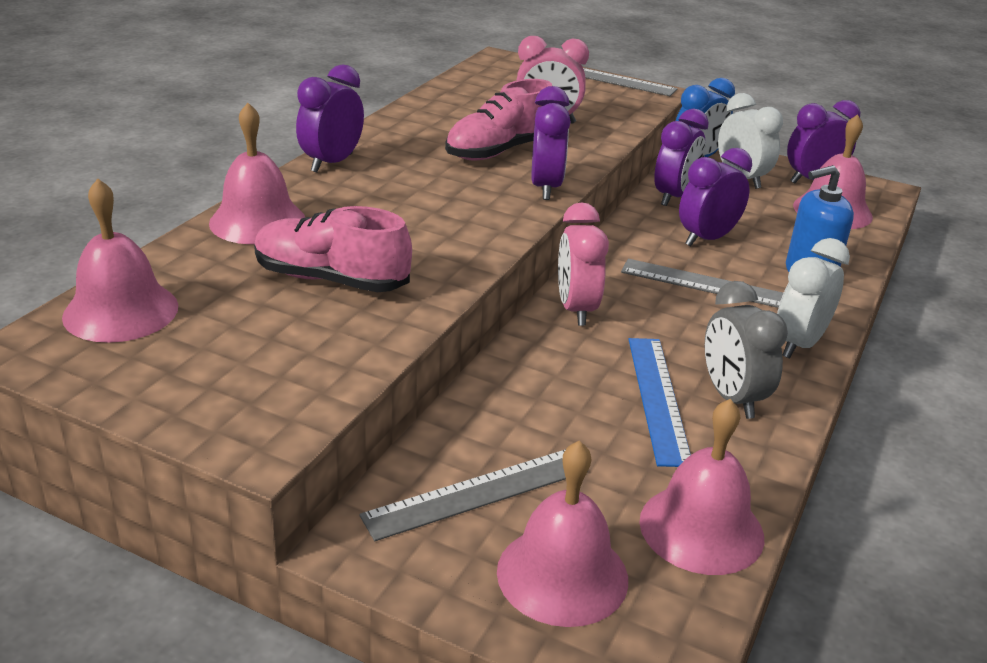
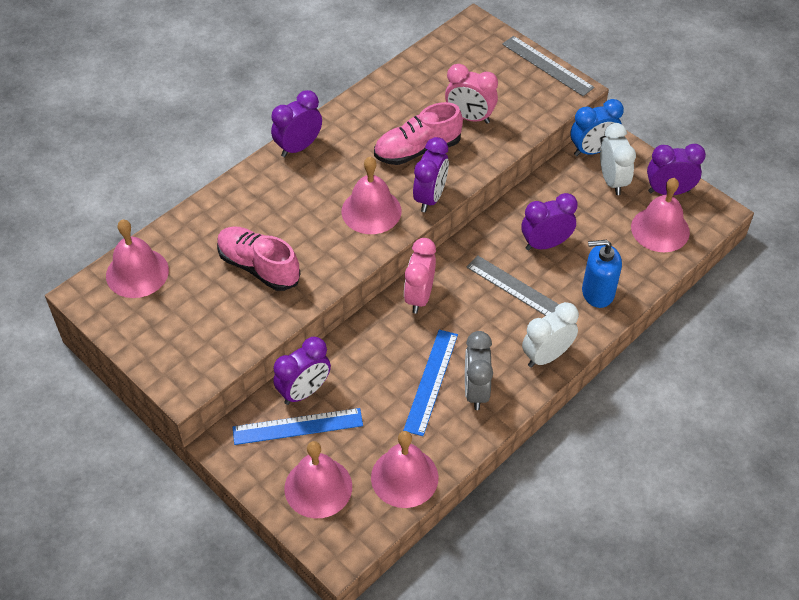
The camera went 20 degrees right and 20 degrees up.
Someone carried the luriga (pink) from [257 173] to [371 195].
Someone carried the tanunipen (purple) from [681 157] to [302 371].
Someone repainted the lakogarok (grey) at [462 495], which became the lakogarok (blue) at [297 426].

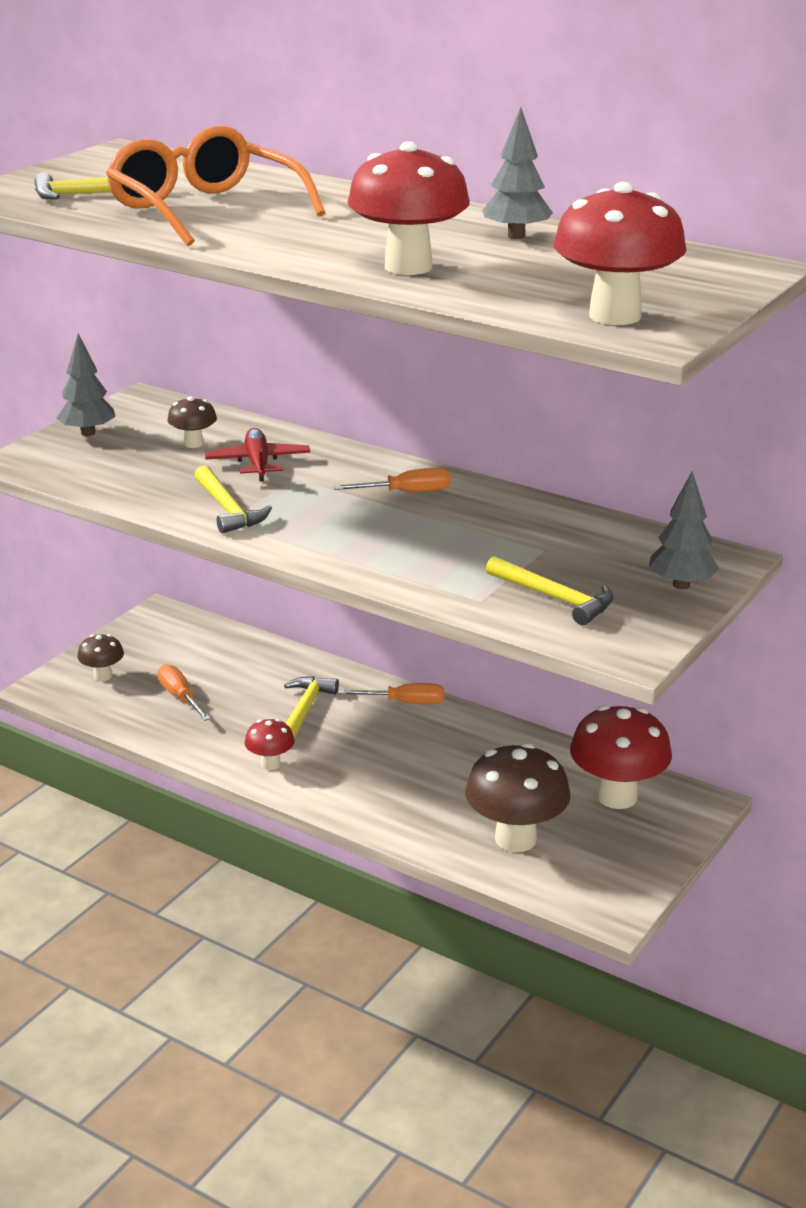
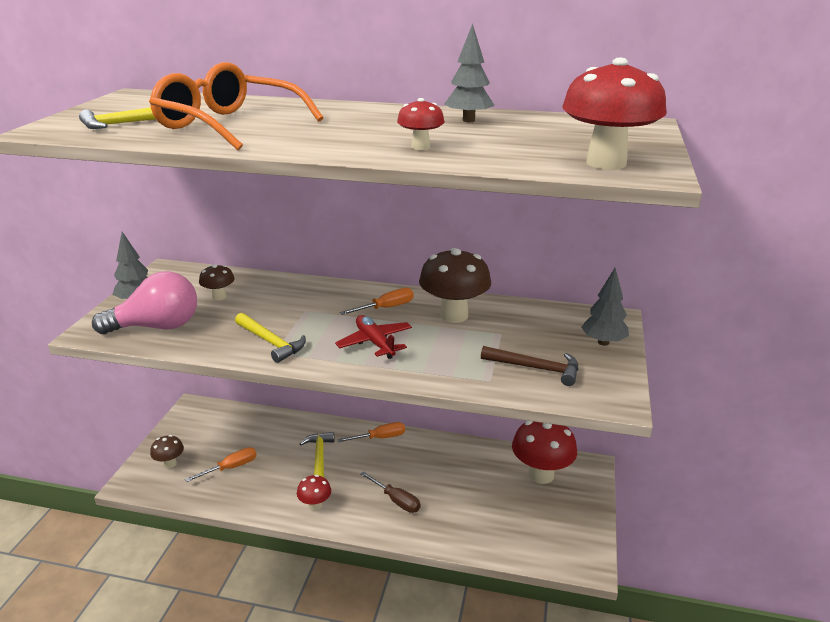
The camera went 20 degrees left and 0 degrees up.
Someone put down the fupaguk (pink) at [144 302].
Someone put down the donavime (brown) at [390 492].
Someone carried the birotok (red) from [257 454] to [373 337].
Someone carried the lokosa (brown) from [518 797] to [455 285].
Someone repainted the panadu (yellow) at [550 590], which became the panadu (brown) at [529 366].
Someone rotated the donavime (orange) at [184 692] by 105 degrees clockwise.
Someone scaled the lokosa (red) at [408 208] by 0.51.

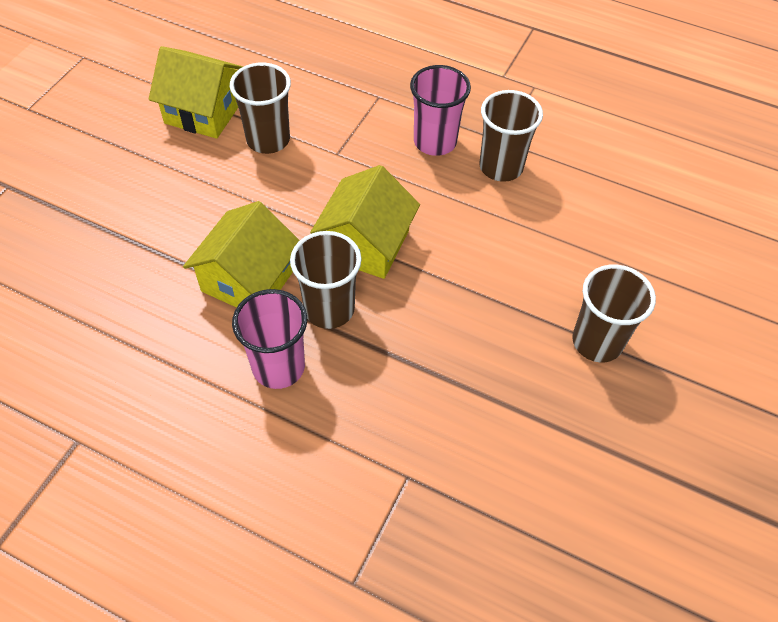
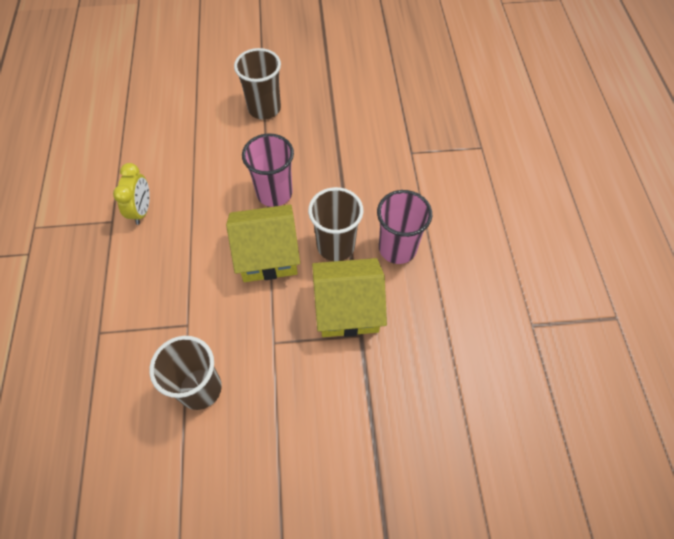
The camera went 120 degrees left and 5 degrees up.
Someone took away the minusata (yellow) at [196 92].
Someone carried the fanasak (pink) from [440 110] to [268 170].
Someone swapped the fanasak (brown) at [511 136] for the tanunipen (yellow) at [131 194].

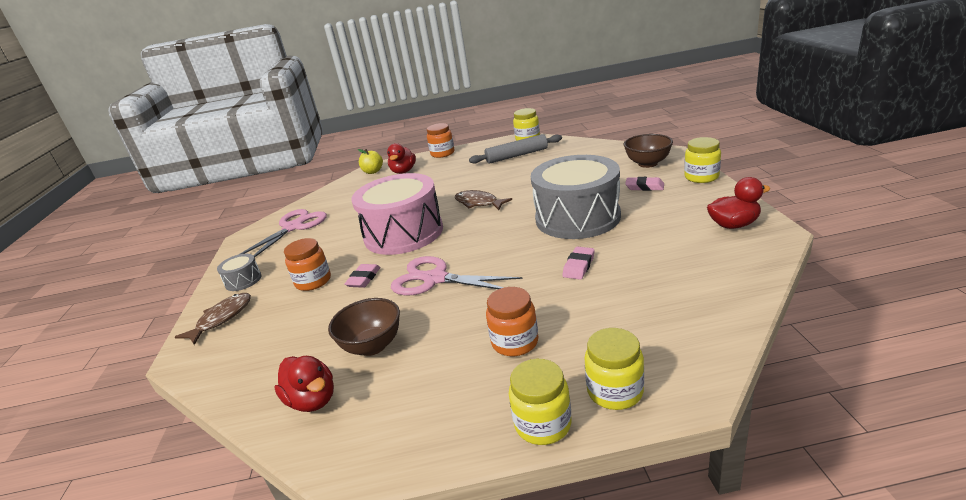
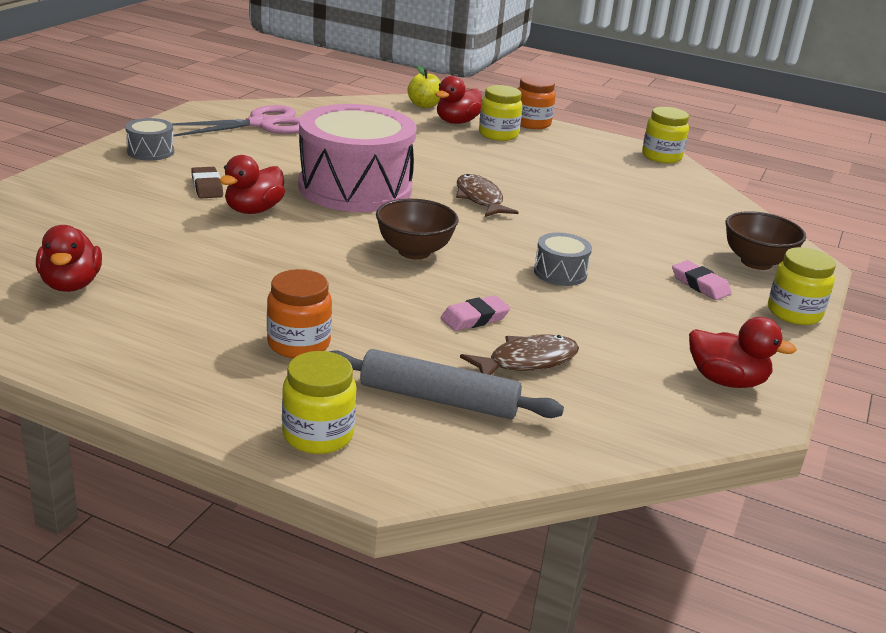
The camera went 25 degrees right and 0 degrees up.
Someone took away the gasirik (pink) at [457 275].
Someone carried the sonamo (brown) from [213 319] to [519 354].
Someone carried the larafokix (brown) from [364 327] to [417 229].
Someone carried the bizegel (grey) from [515 149] to [447 384].
Someone carried the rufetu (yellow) from [540 402] to [500 113].
Someone swapped the rufetu (orange) at [307 264] for the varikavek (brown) at [207 182].
Someone swapped the varikavek (pink) at [362 276] for the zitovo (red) at [252 184].
Someone scaled the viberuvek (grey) at [576 197] by 0.42.

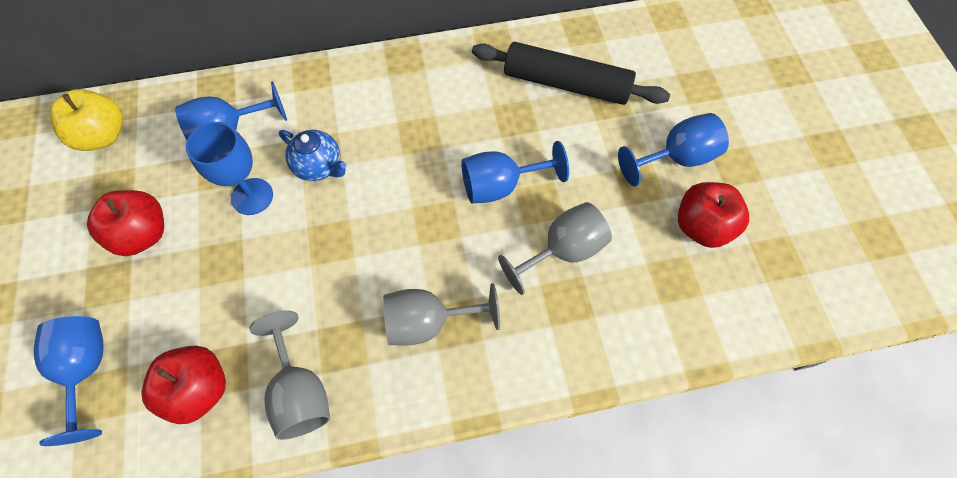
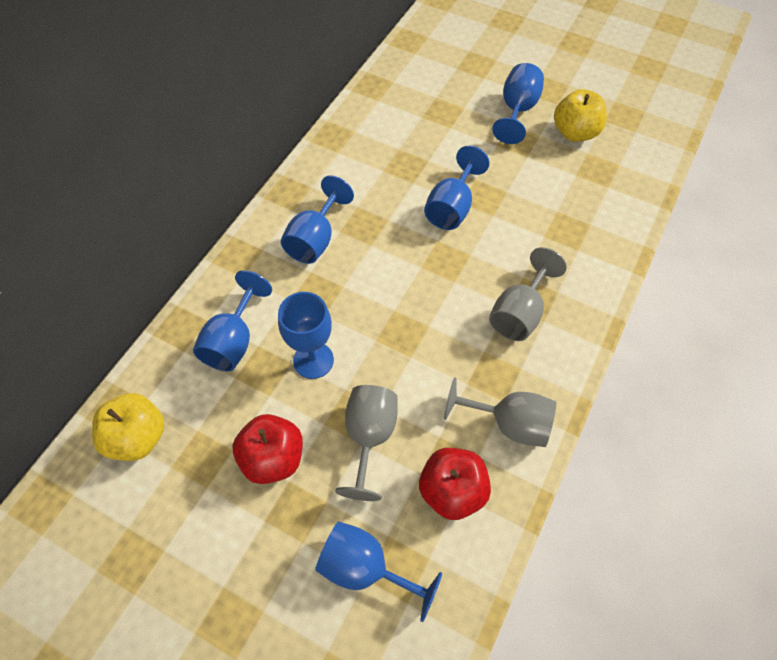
The camera went 50 degrees left and 5 degrees down.
Someone took away the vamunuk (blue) at [312 155].
Someone took away the bizegel (black) at [571 73].
Someone put down the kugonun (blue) at [317 219].
Someone carried the kugonun (grey) from [555 248] to [366 443].
Someone repainted the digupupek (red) at [713 215], which became the digupupek (yellow) at [580 115].

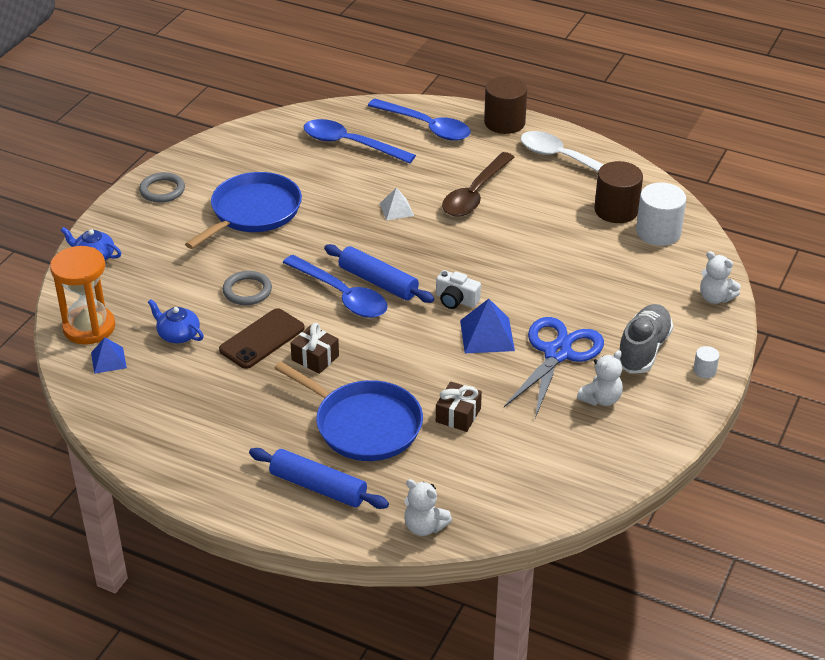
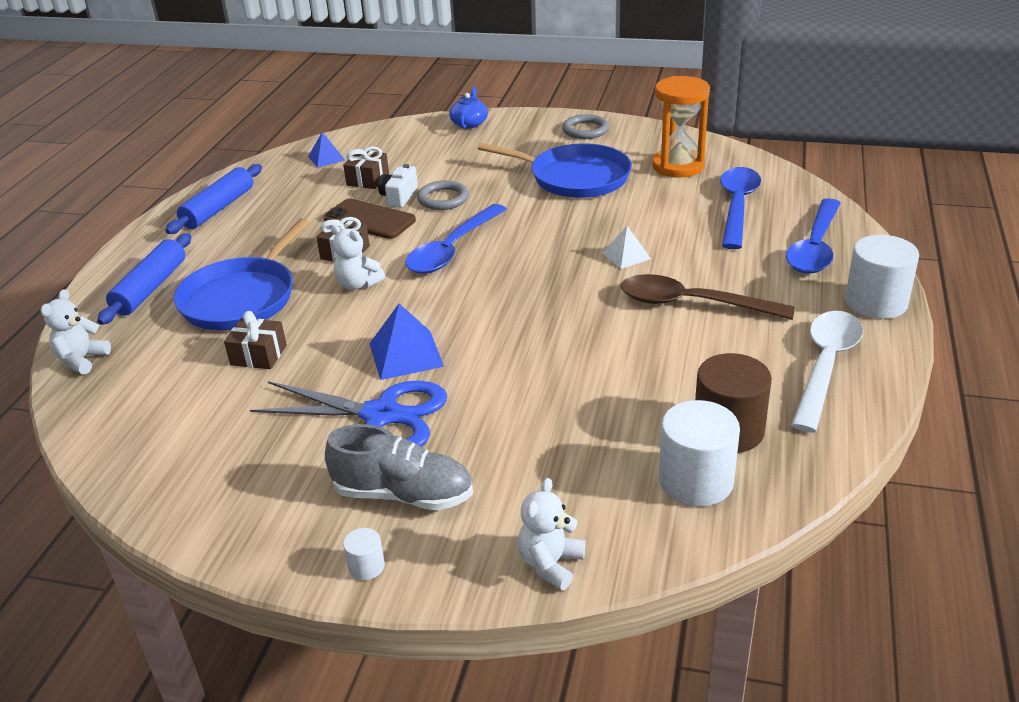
The camera went 80 degrees right and 5 degrees down.
Someone carried the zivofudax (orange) from [82 295] to [681 127].
Someone carried the bizegel (blue) from [379 273] to [213 199].
Someone carried the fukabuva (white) from [458 289] to [398 186].
Someone carried the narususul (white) from [600 378] to [358 257].
Someone swapped the vamunuk (blue) at [176 321] for the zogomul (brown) at [366 167].
Someone repainted the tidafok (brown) at [505 105], which became the tidafok (white) at [882 277].

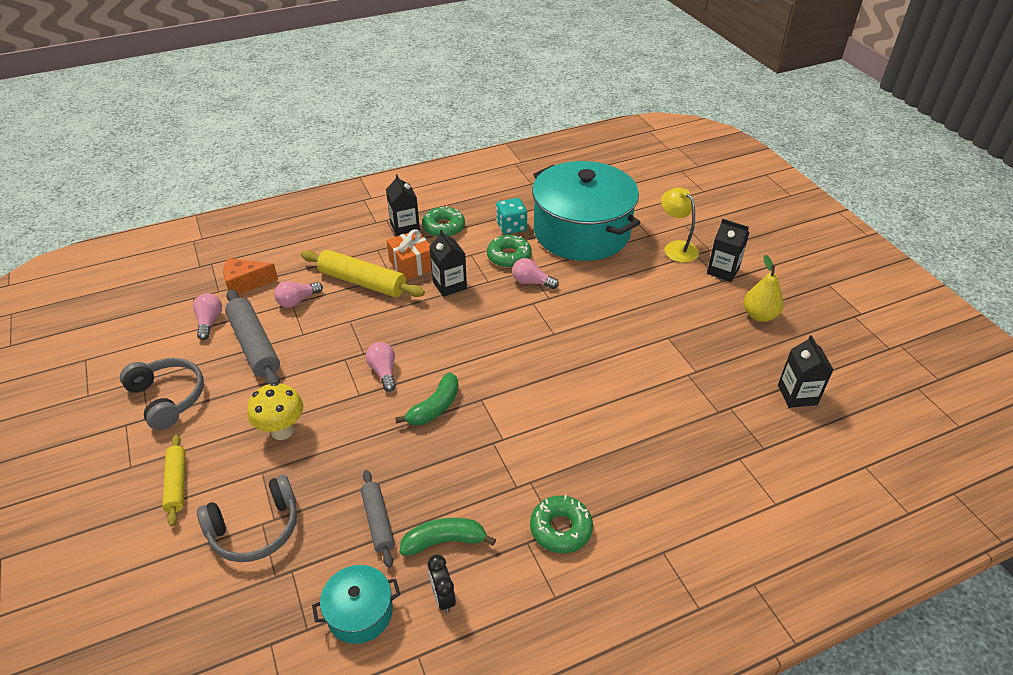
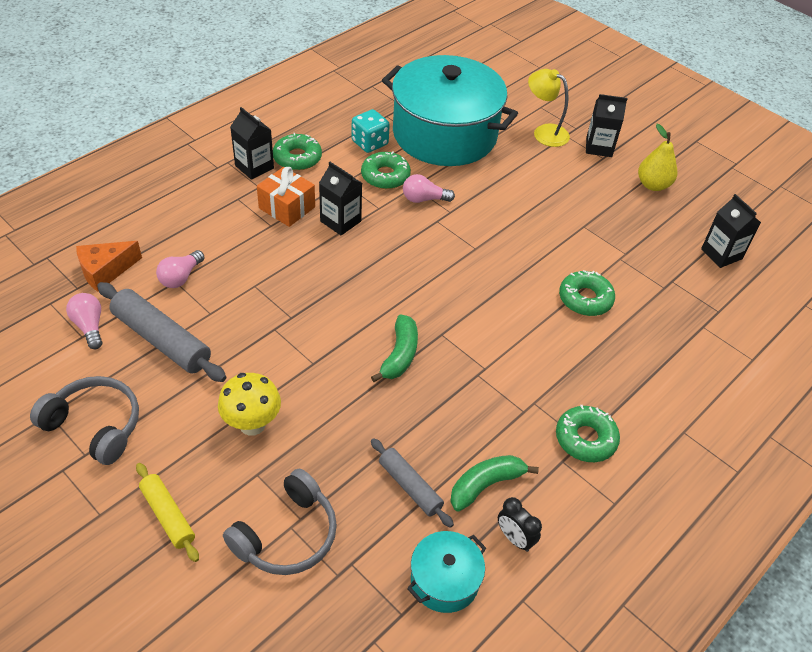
The camera went 25 degrees left and 5 degrees up.
Someone took away the bizegel (yellow) at [363 273].
Someone took away the fupaguk (pink) at [381 367].
Someone put down the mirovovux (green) at [587 293].

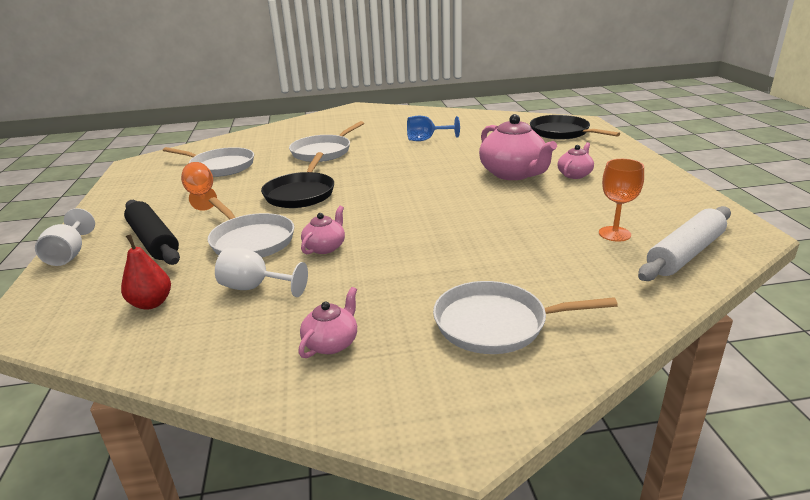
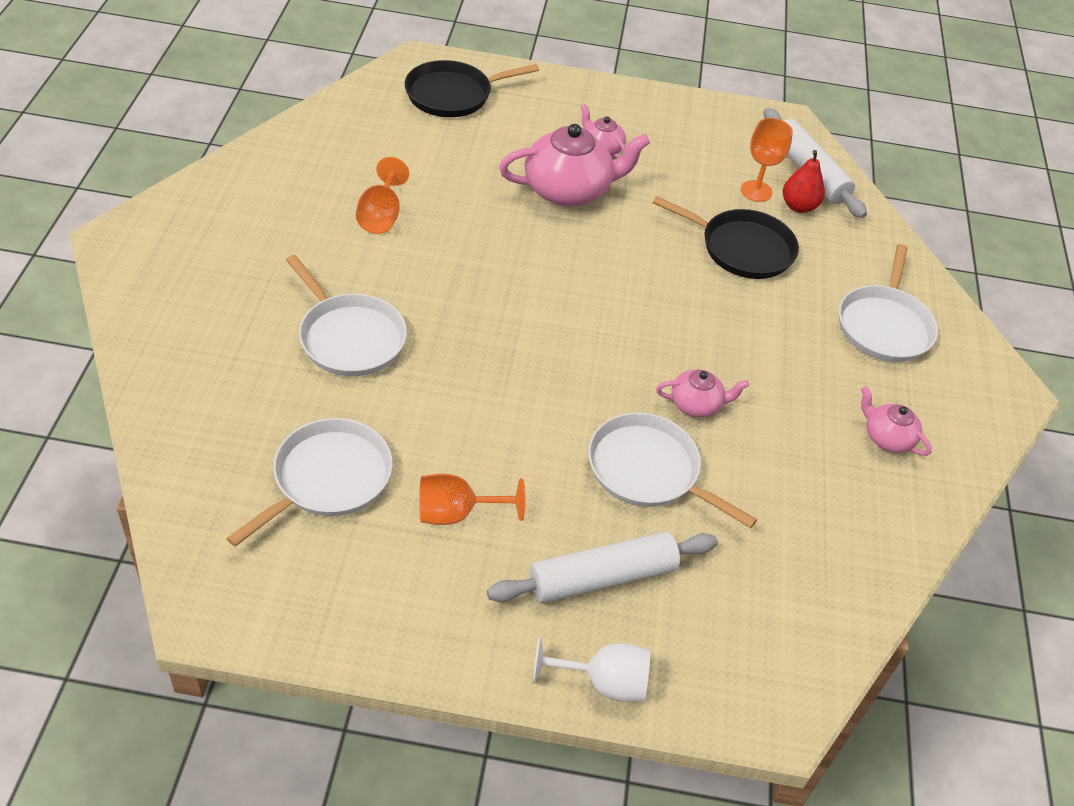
The camera went 80 degrees left and 20 degrees up.
Someone took away the kugonun (white) at [261 272].
Someone carried the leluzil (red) from [146 272] to [804 181].
Someone carried the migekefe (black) from [297 180] to [725 237].
Someone repainted the bizegel (black) at [152 232], which became the bizegel (white) at [602 567].
Someone repainted the kugonun (blue) at [433 128], which became the kugonun (orange) at [382 195].
Someone rotated the migekefe (white) at [251 227] by 120 degrees counterclockwise.
Someone rotated the vamunuk (pink) at [323 230] by 135 degrees clockwise.

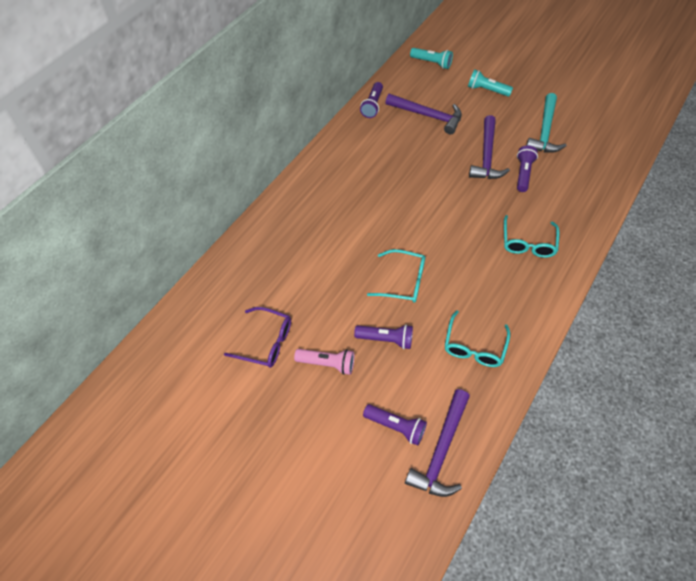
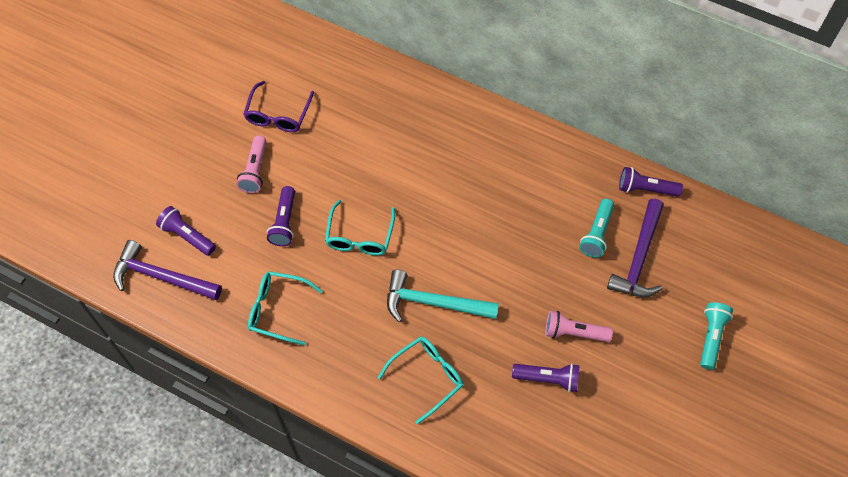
The camera went 85 degrees right and 5 degrees up.
Someone carried the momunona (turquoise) from [431 58] to [596 228].
Someone carried the panadu (turquoise) from [546 123] to [443 296].
Someone swapped the panadu (purple) at [489 147] for the momunona (pink) at [579 326].
Someone rotated the momunona (purple) at [395 425] by 105 degrees clockwise.
Someone rotated the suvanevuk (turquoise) at [532 236] by 135 degrees clockwise.

